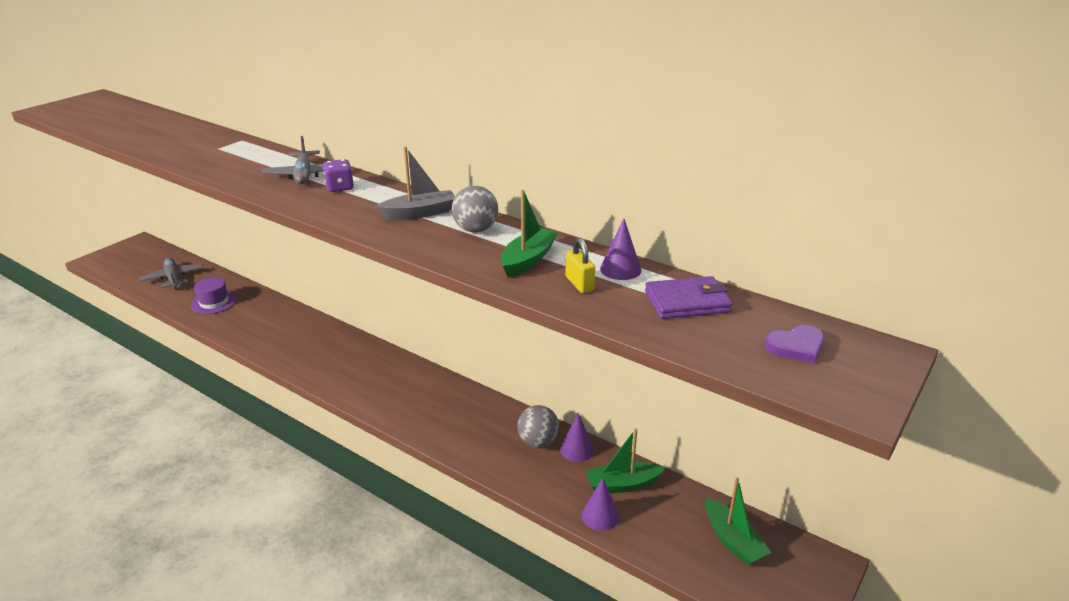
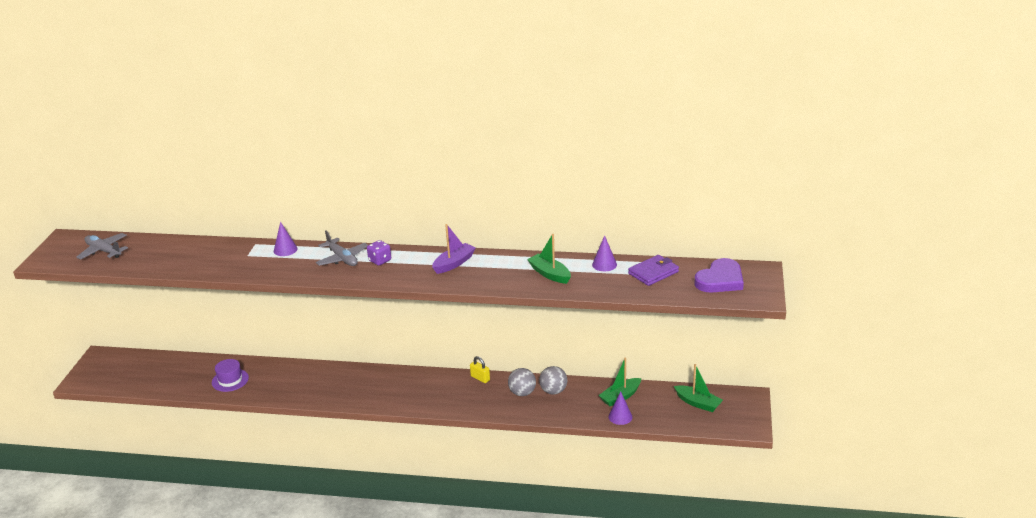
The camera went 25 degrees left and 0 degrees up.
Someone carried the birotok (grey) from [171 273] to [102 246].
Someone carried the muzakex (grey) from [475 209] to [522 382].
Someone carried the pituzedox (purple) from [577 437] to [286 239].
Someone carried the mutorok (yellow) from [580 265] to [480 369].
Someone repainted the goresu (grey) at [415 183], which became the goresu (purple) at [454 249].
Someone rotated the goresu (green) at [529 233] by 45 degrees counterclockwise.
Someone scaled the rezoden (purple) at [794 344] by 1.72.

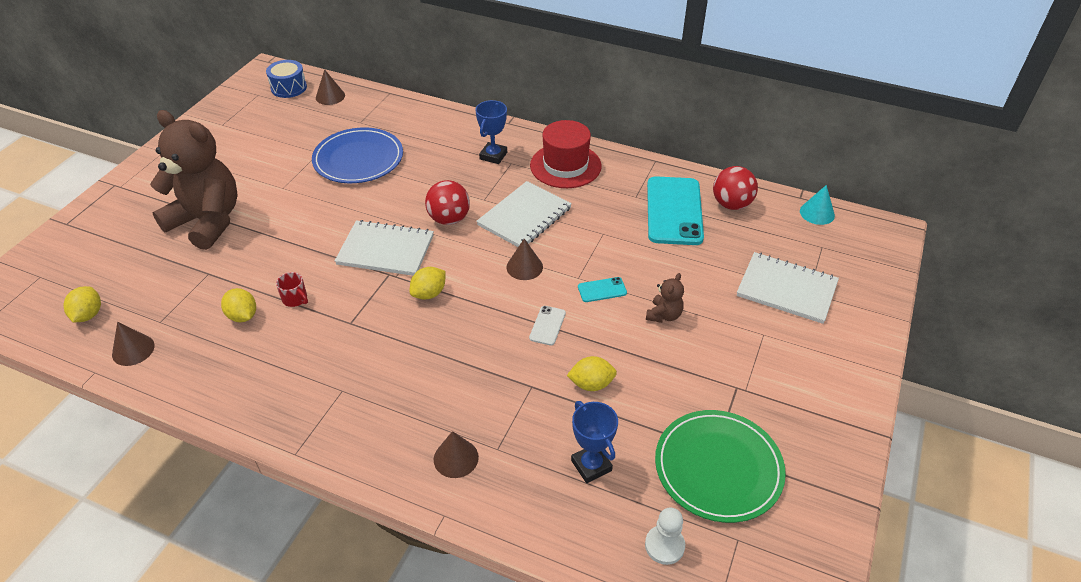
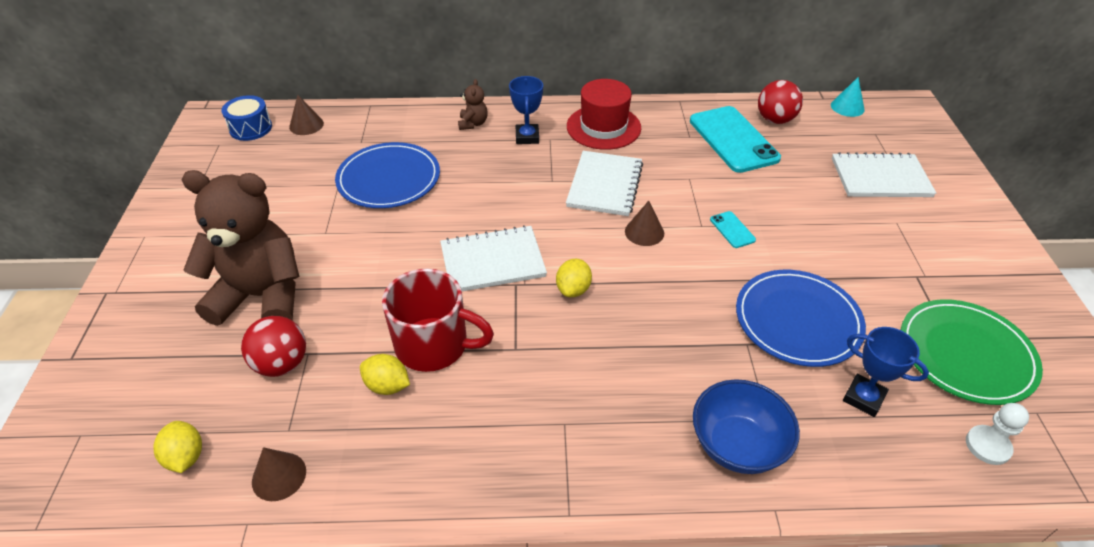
The camera went 25 degrees left and 0 degrees up.
Someone took away the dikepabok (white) at [547 326].
Someone carried the muzakex (red) from [447 202] to [273 346].
Someone carried the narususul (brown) from [665 298] to [473 104].
Someone swapped the pituzedox (brown) at [456 454] for the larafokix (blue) at [746 426].
Someone swapped the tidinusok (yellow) at [592 373] for the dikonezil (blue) at [801 318].
Someone rotated the dikepabok (turquoise) at [602 289] by 75 degrees counterclockwise.
Someone scaled the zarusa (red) at [292 289] by 2.40.

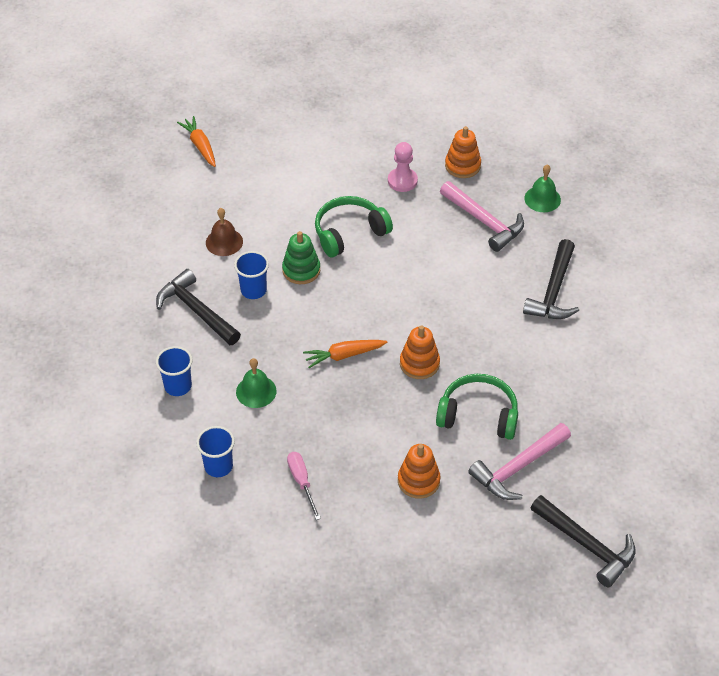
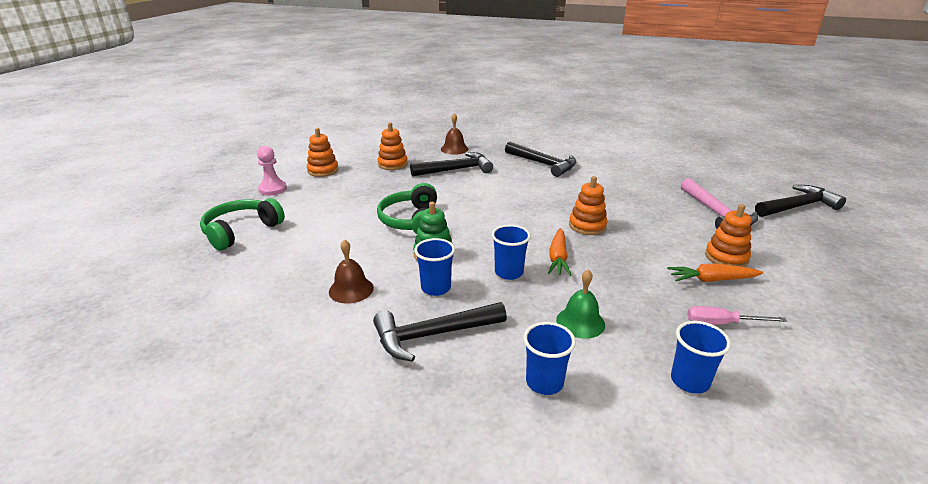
The camera went 65 degrees left and 20 degrees down.
Someone put down the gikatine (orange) at [323 152].
Someone put down the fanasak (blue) at [511 252].
Someone carried the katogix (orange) from [196 141] to [715 273].
Someone carried the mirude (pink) from [403 167] to [272 171].
Someone carried the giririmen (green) from [477 407] to [242 224].
Someone repainted the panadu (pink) at [482 216], which became the panadu (black) at [451 164].
Someone repainted the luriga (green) at [542 188], which became the luriga (brown) at [454 134].

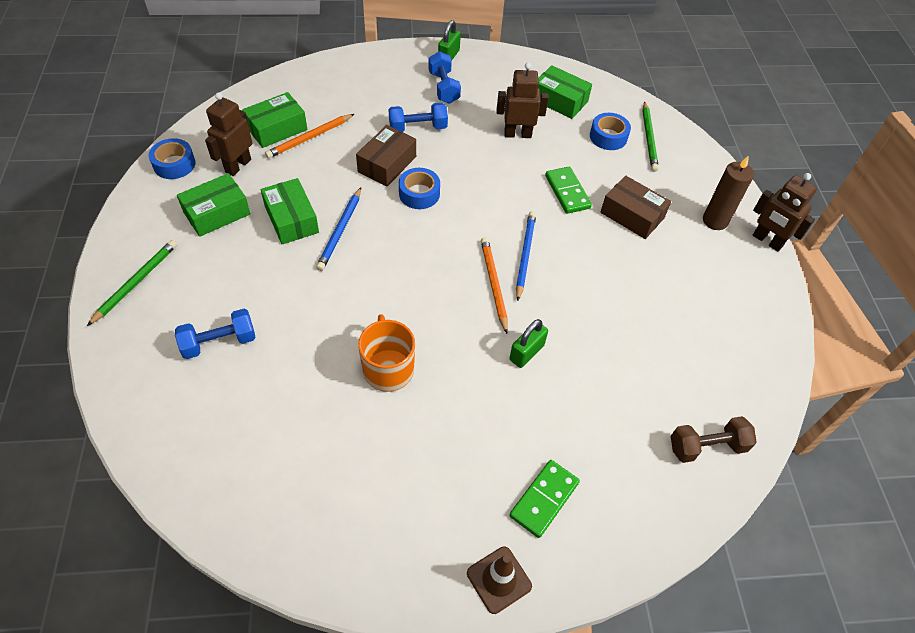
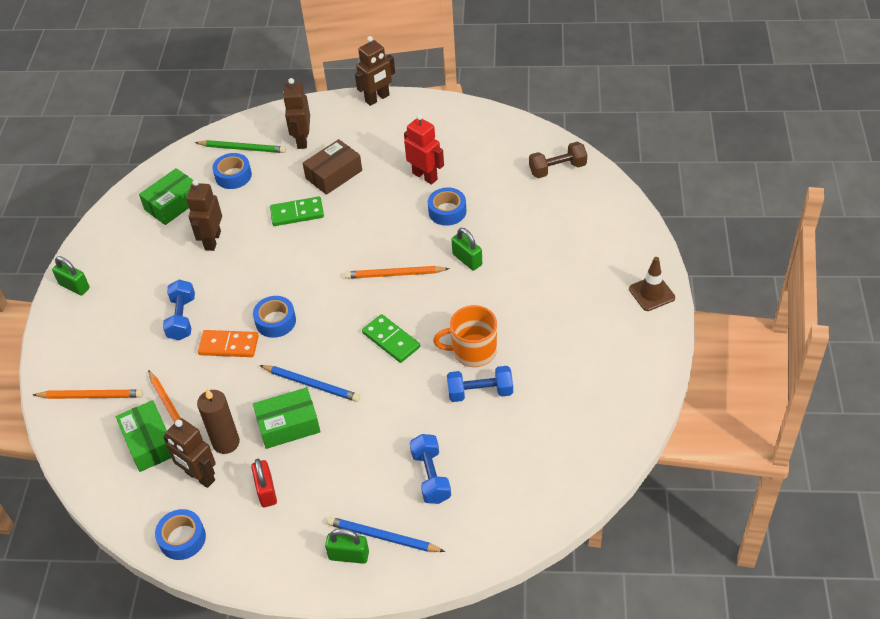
The camera went 75 degrees left and 5 degrees down.
Someone put down the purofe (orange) at [88 394].
Someone put down the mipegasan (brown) at [296 113].
Someone put down the mipegasan (red) at [424 149].
Someone put down the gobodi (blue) at [447 207].
Someone carried the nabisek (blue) from [444 77] to [480 384].
Someone carried the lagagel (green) from [544 499] to [391 338].
Someone carried the purofe (blue) from [526 256] to [386 534].
Someone carried the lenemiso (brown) from [728 192] to [218 421].
Someone swapped the purofe (green) at [132 283] for the mutorok (green) at [347 546].
Someone swapped the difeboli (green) at [214 205] for the mutorok (red) at [264 483].
Someone swapped the difeboli (brown) at [386 155] for the lagagel (orange) at [228 343].
Someone rotated the nabisek (brown) at [714 439] by 75 degrees clockwise.

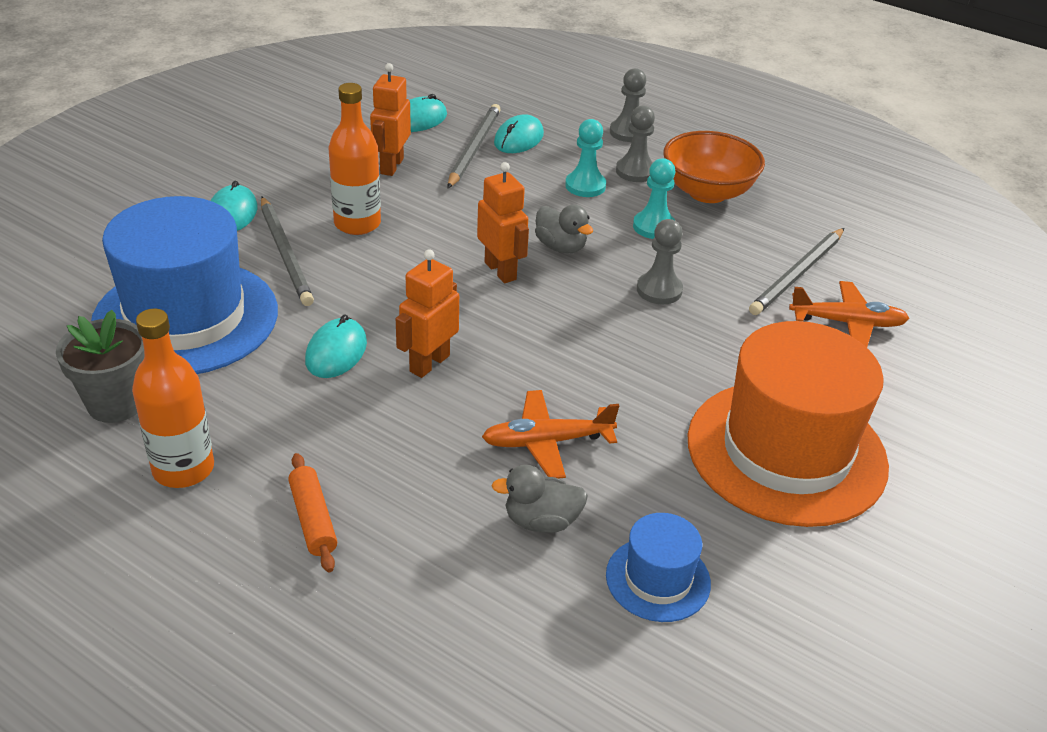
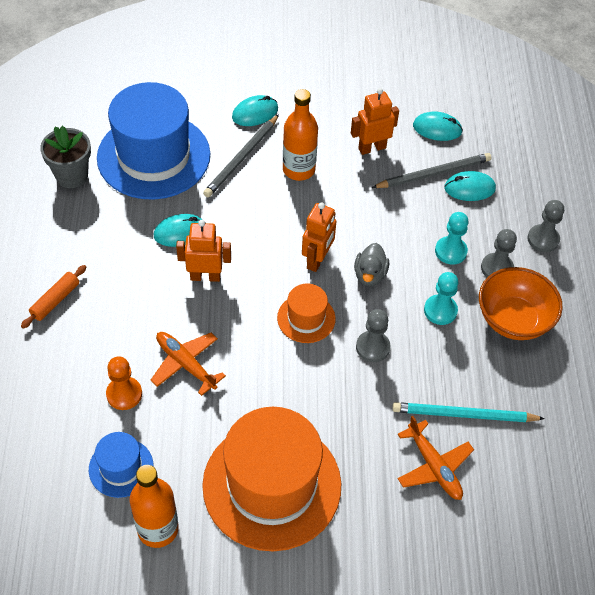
The camera went 55 degrees right and 15 degrees up.
Someone put down the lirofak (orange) at [306 313].
Someone carried the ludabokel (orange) from [173 398] to [154 506].
Someone swapped the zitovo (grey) at [539 499] for the mirude (orange) at [124 383].
Someone repainted the purofe (grey) at [796 271], which became the purofe (turquoise) at [468 412].

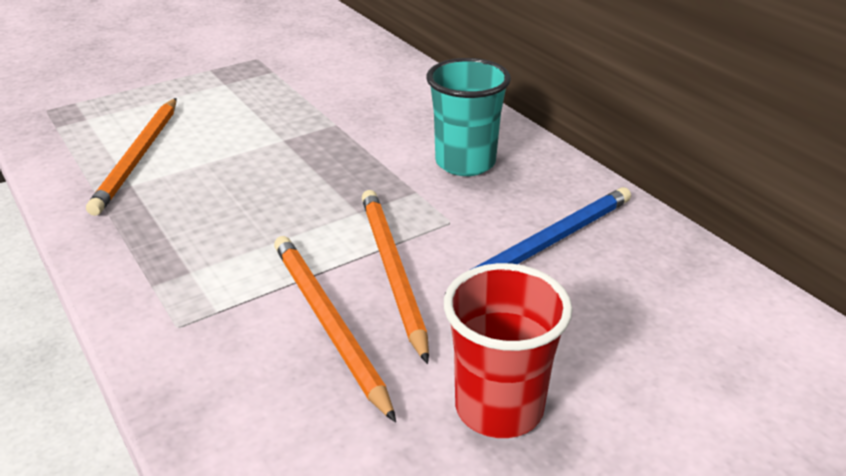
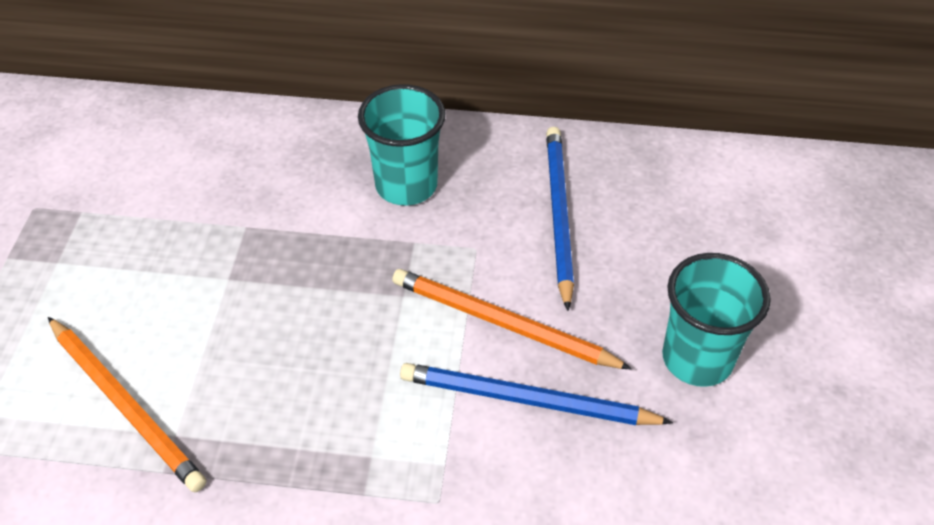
The camera went 50 degrees left and 15 degrees up.
Someone repainted the purofe (orange) at [335 329], which became the purofe (blue) at [536 394].
Someone repainted the fanasak (red) at [508 350], which became the fanasak (turquoise) at [716 320].

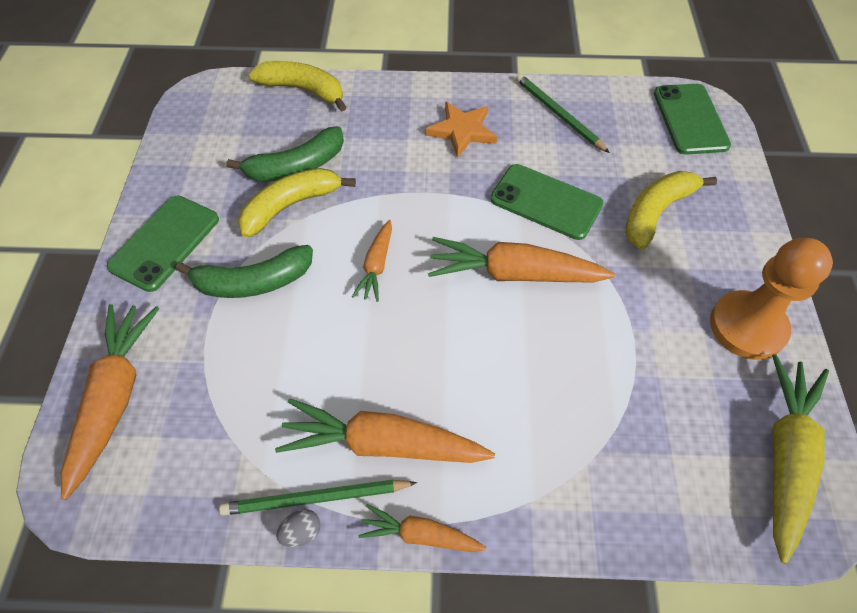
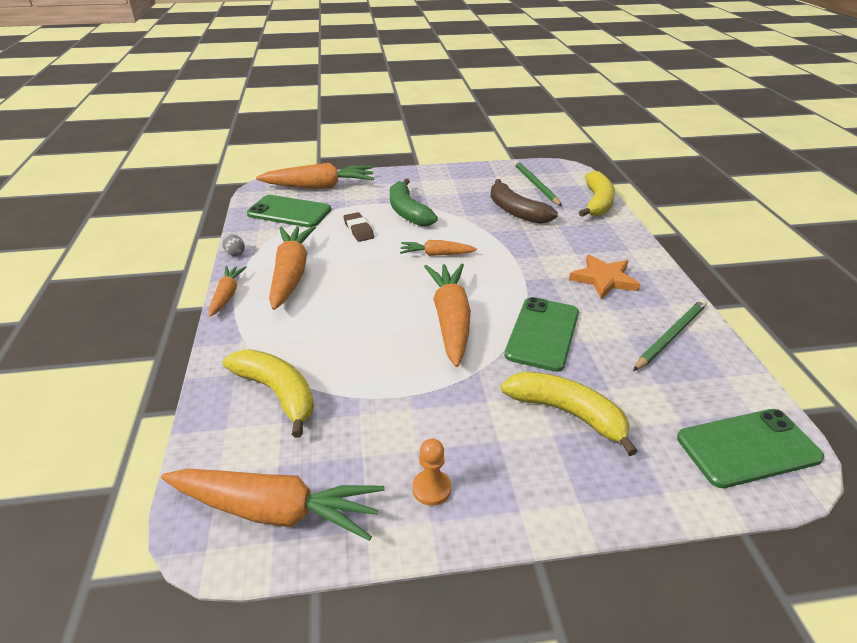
The camera went 80 degrees right and 20 degrees down.
Someone put down the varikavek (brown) at [358 227].
Someone carried the dikepabok (green) from [163 244] to [289 211].
Someone carried the purofe (green) from [318 498] to [538 183].
Someone carried the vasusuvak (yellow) from [297 203] to [268 393].
Someone repainted the vasusuvak (green) at [285 154], which became the vasusuvak (brown) at [524 201].
Someone repainted the katogix (yellow) at [800 459], which became the katogix (orange) at [273 505].
Someone scaled the mirude (orange) at [771 299] by 0.46.

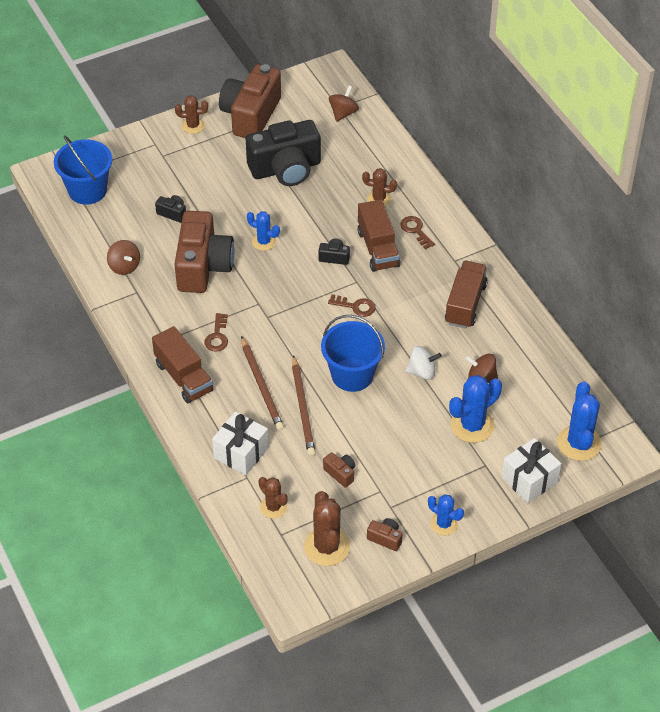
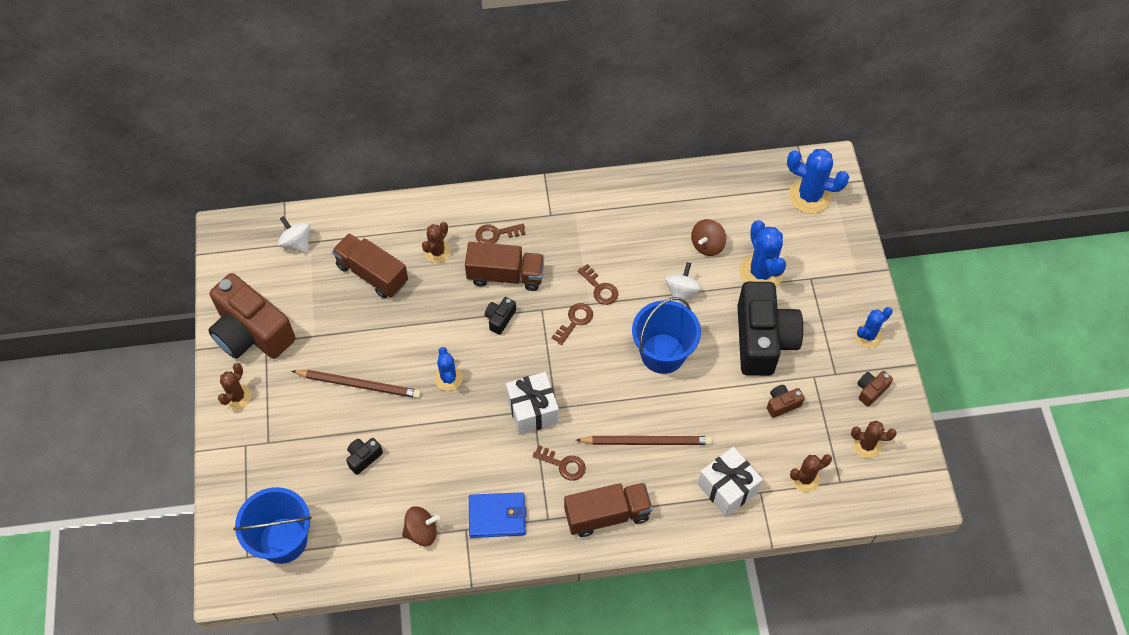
The camera went 70 degrees left and 10 degrees up.
Someone took away the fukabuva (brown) at [204 252].
Someone put down the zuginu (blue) at [498 515].
Someone put down the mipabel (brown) at [597 284].
Someone carried the fukabuva (black) from [283 153] to [770 329].
Someone carried the purofe (brown) from [304 405] to [356 384].
Someone carried the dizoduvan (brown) from [466 295] to [370 265].
Someone carried the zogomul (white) from [531 470] to [532 403].
Someone repainted the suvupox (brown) at [344 104], which became the suvupox (white) at [294 235].
Someone rotated the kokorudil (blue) at [263 231] by 60 degrees counterclockwise.
Someone scaled the kokorudil (brown) at [327 528] by 0.61.

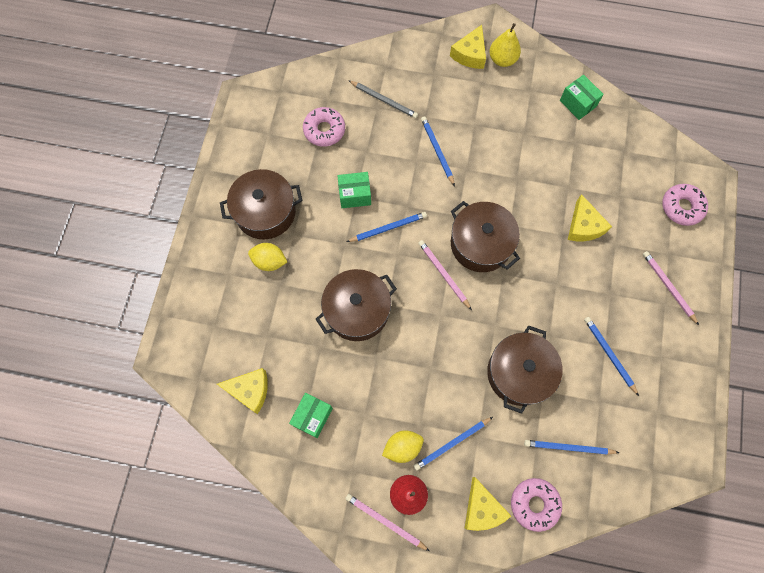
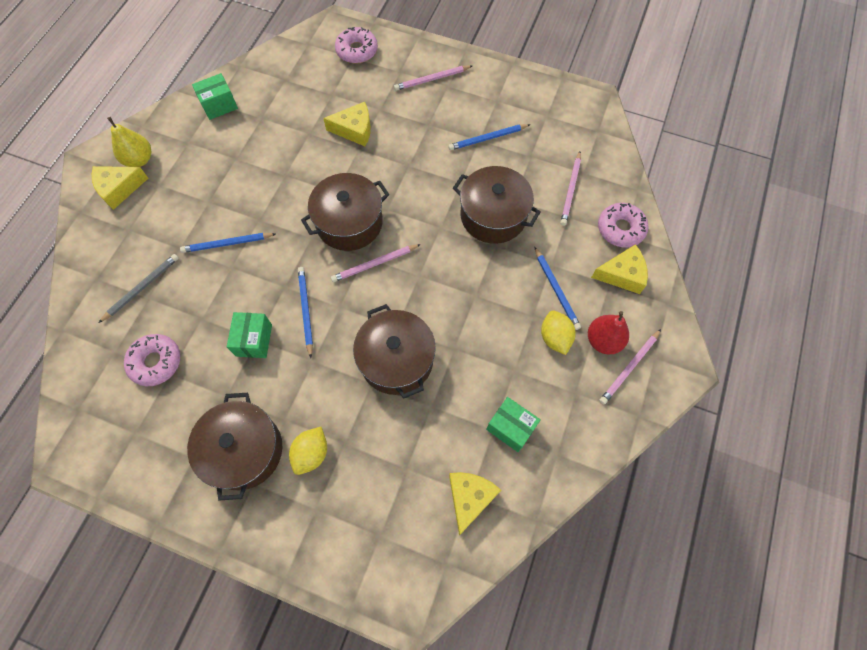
The camera went 80 degrees left and 5 degrees down.
Someone repainted the purofe (blue) at [572 447], which became the purofe (pink) at [570 188].
Someone rotated the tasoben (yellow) at [468 47] by 120 degrees clockwise.

